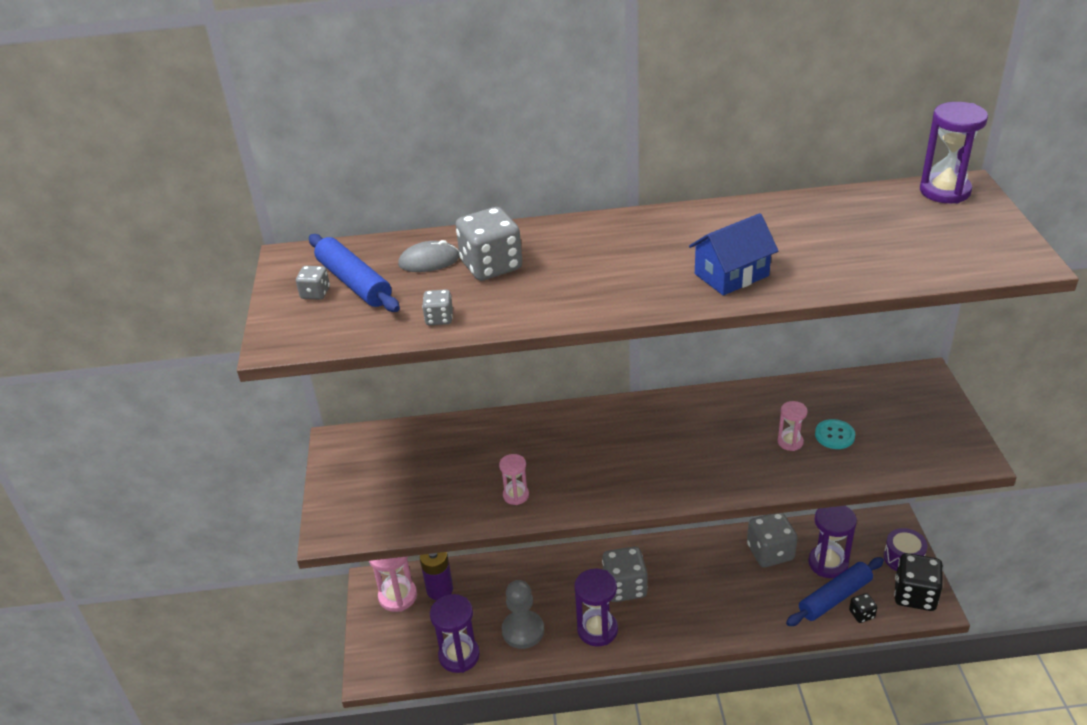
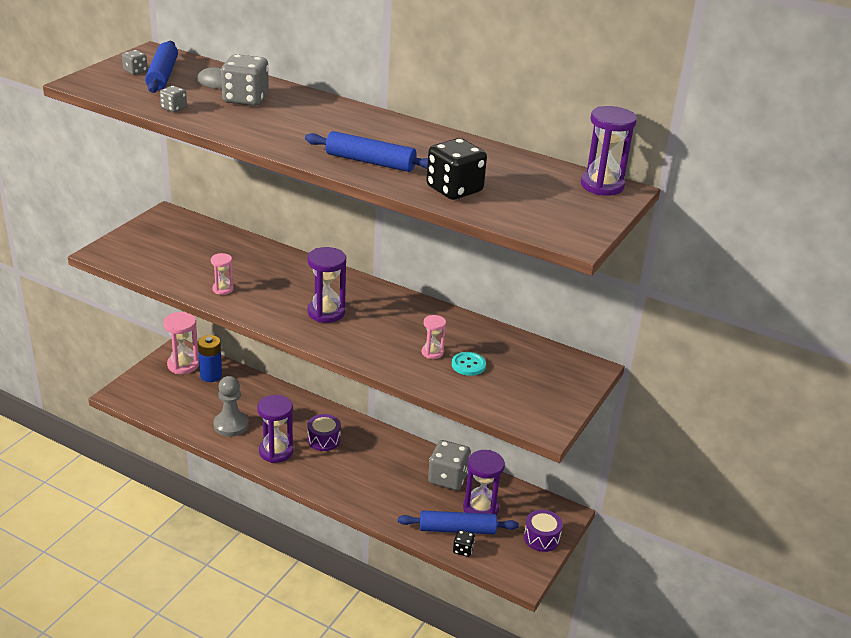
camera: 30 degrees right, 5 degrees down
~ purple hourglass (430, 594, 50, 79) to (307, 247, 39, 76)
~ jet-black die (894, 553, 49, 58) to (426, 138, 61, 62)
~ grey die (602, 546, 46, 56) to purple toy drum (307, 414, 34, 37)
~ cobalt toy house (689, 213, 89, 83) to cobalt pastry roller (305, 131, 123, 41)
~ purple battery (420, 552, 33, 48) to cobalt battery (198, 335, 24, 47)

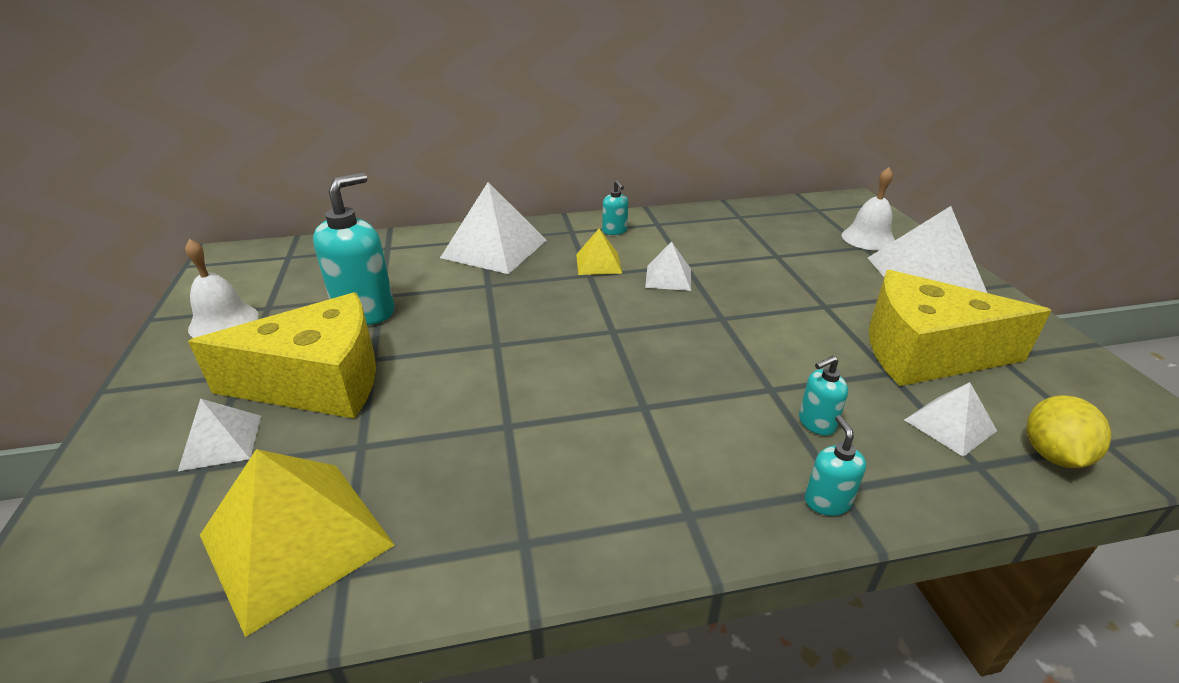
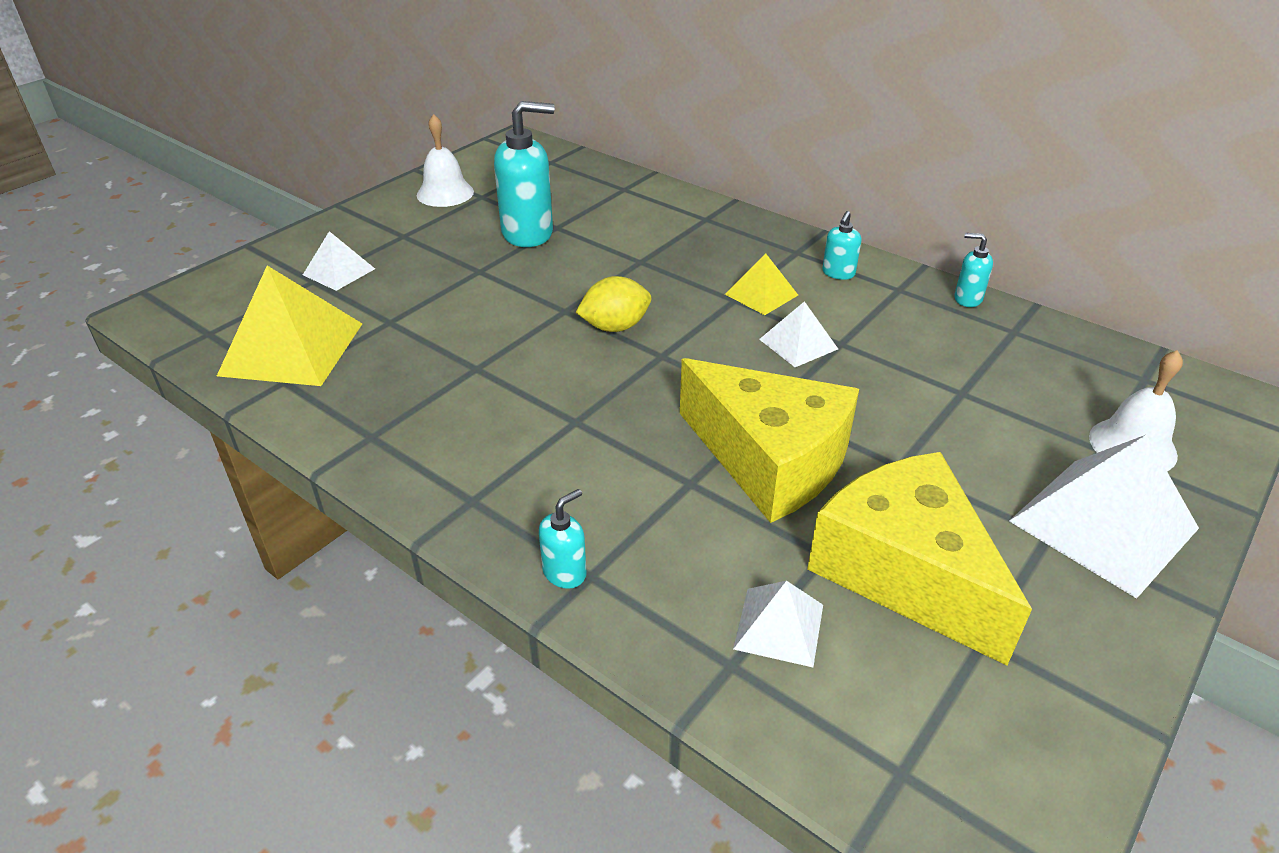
camera: 50 degrees right, 5 degrees up
- snow-white solid pyramid (440, 182, 107, 92)
~ golden piece of cheese (188, 292, 188, 126) to (680, 358, 179, 165)
~ teal soap pump (799, 356, 49, 80) to (954, 233, 39, 74)
~ golden toy lemon (1027, 395, 84, 73) to (576, 276, 75, 56)

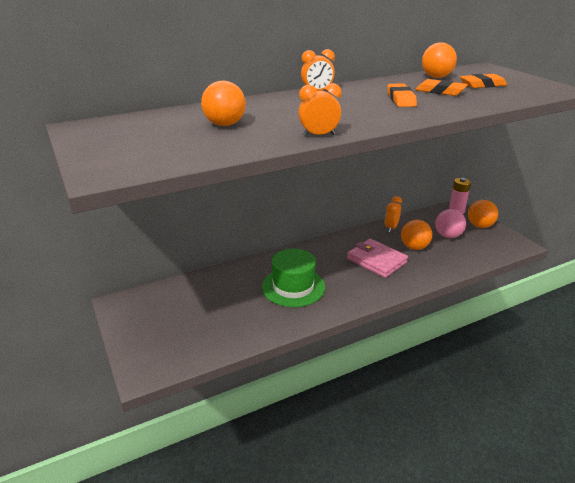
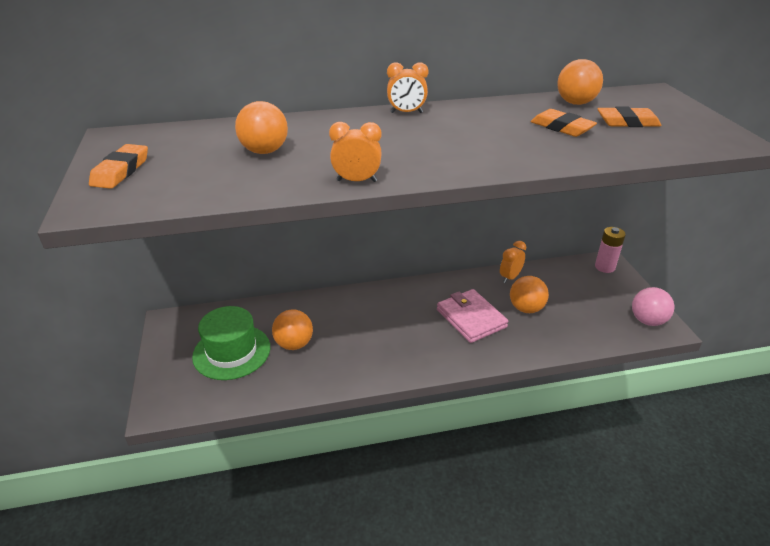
camera: 15 degrees right, 5 degrees up
~ leaf-green hat (262, 249, 63, 58) to (192, 306, 78, 74)
~ orange-coloured pencil eraser (387, 84, 30, 23) to (89, 144, 59, 45)
~ rosy ball (435, 209, 31, 29) to (632, 287, 42, 39)
~ orange-coloured ball (468, 200, 30, 28) to (272, 310, 41, 40)

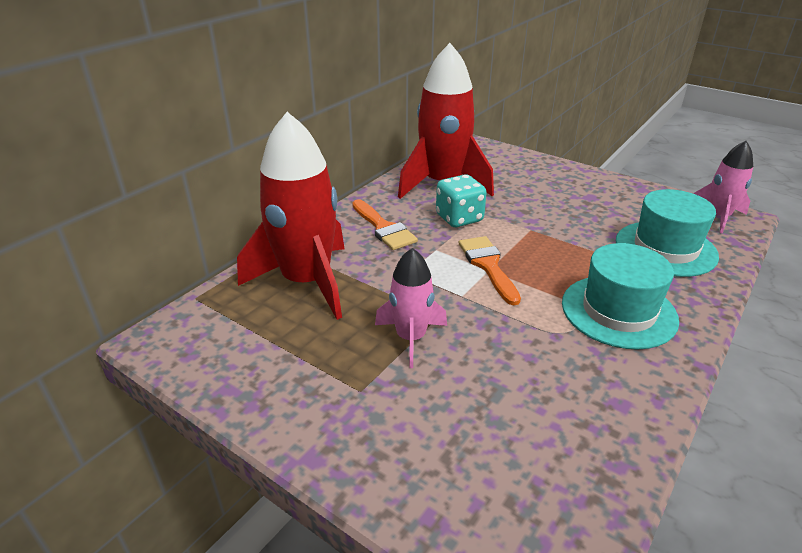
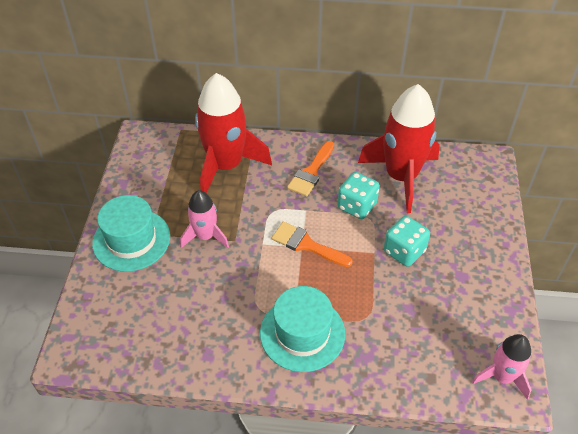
camera: 60 degrees right, 15 degrees up
+ teal die (384, 216, 46, 51)
~ teal hat (616, 189, 103, 88) to (92, 195, 78, 77)
~ orange-coloured brush (459, 236, 62, 69) = (271, 222, 82, 45) 105 degrees counterclockwise

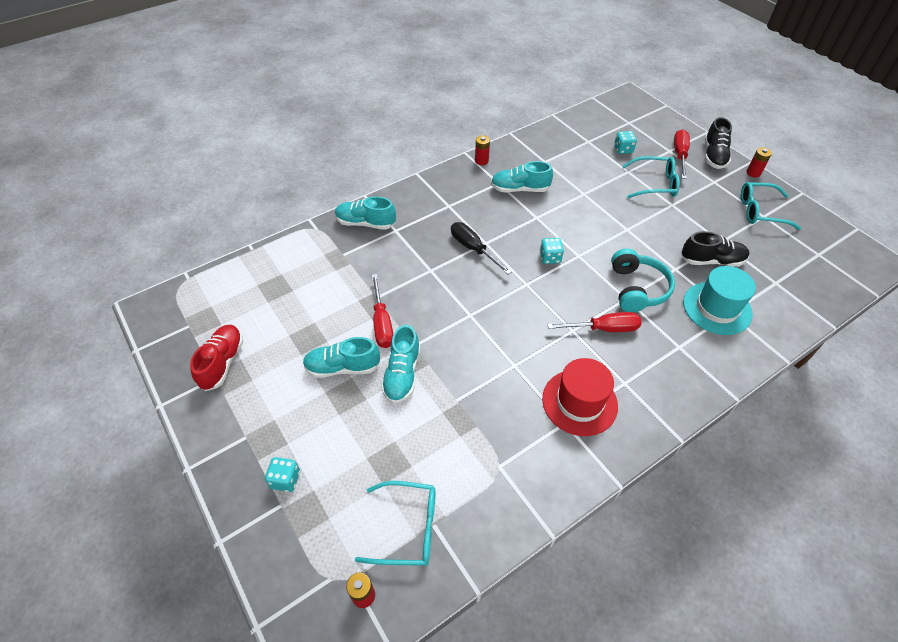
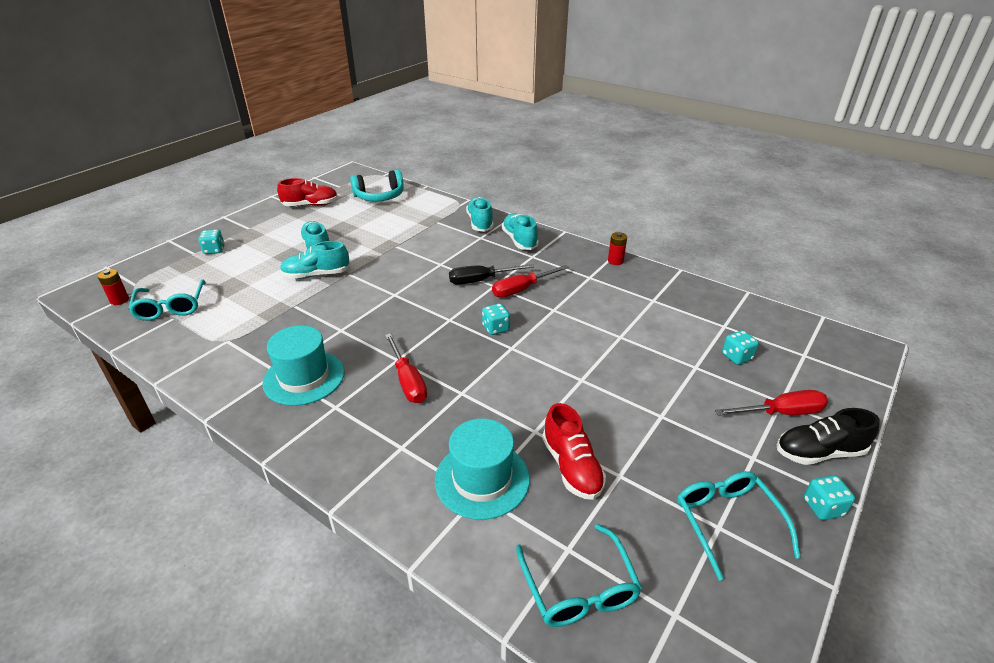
camera: 70 degrees right, 15 degrees down
~ scarlet hand screwdriver (372, 274, 21, 74) to (492, 265, 77, 33)
~ teal sneaker (491, 161, 62, 32) to (502, 213, 37, 37)
~ teal over-ear headphones (611, 249, 64, 63) to (350, 170, 54, 31)
~ teal spectacles (622, 156, 58, 42) to (516, 524, 126, 103)
~ scarlet battery (746, 147, 26, 31) to teal die (804, 475, 51, 45)
~ scarlet hat (542, 358, 76, 78) to teal hat (263, 325, 81, 81)
~ jet-black sneaker (681, 231, 68, 36) to scarlet sneaker (542, 403, 64, 97)
~ jet-black hand screwdriver (451, 222, 61, 52) = (449, 264, 85, 21) 135 degrees counterclockwise

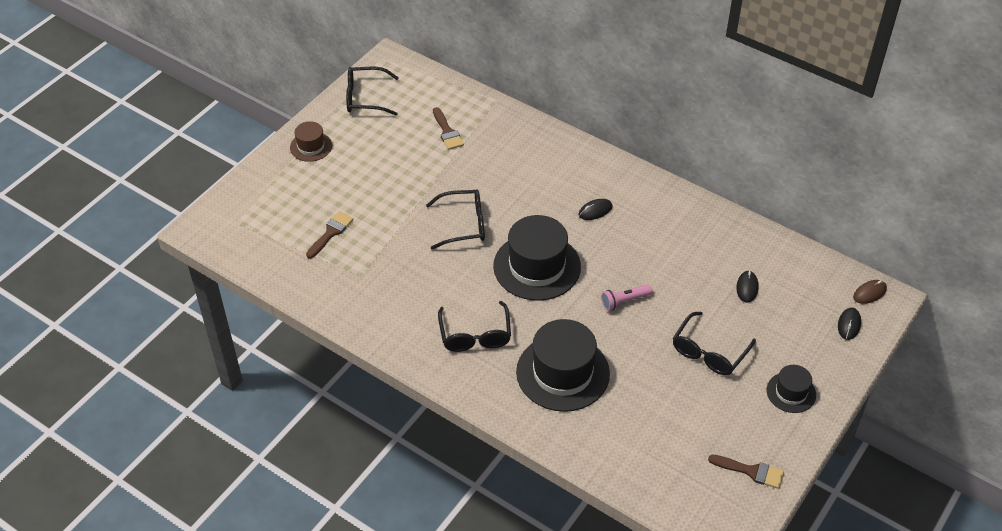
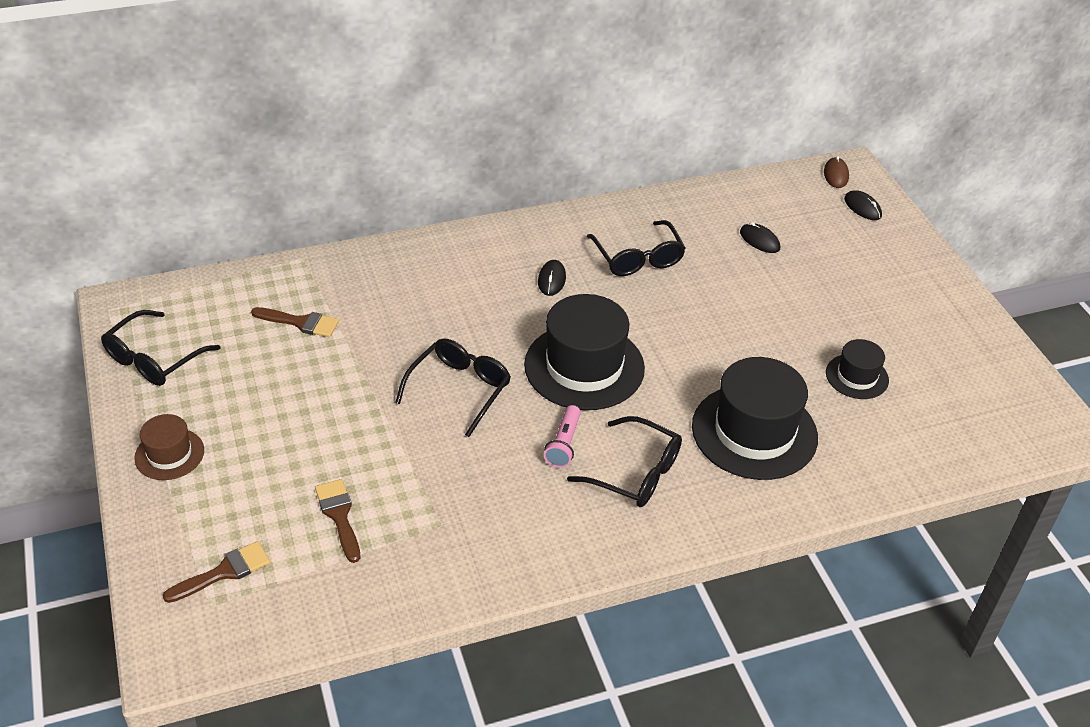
camera: 55 degrees left, 5 degrees down
~ rosy pocket torch (601, 284, 52, 27) to (544, 405, 37, 63)
~ jet-black spectacles (673, 312, 83, 63) to (587, 220, 99, 56)
~ brown brush (708, 454, 76, 35) to (163, 541, 107, 62)
~ jet-black hat (767, 365, 49, 48) to (826, 339, 63, 60)

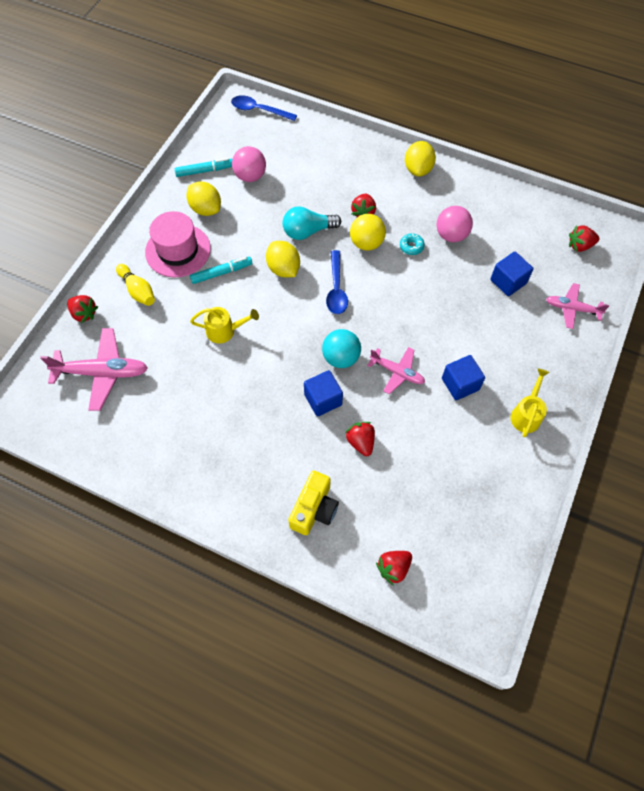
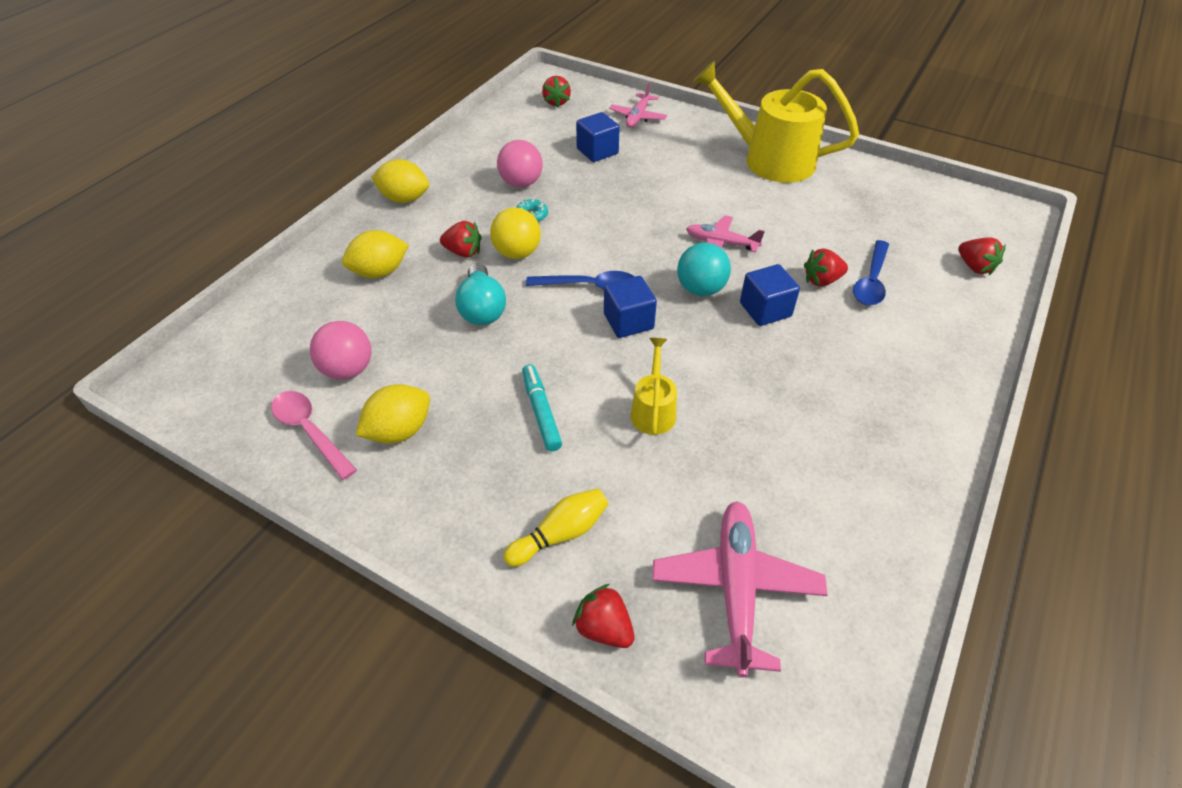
camera: 85 degrees left, 15 degrees down
- rosy hat (145, 211, 66, 67)
- golden photo camera (288, 470, 51, 65)
~ cobalt spoon (231, 95, 66, 26) to (853, 240, 36, 66)
~ golden toy lemon (266, 241, 34, 37) to (342, 230, 67, 48)
~ cobalt solid cube (442, 355, 43, 45) to (604, 276, 53, 62)
~ teal marker (175, 158, 57, 19) to rosy spoon (271, 391, 86, 89)
~ scarlet berry (67, 295, 31, 28) = (572, 584, 63, 64) 90 degrees counterclockwise
~ rosy aeroplane (367, 347, 58, 47) = (686, 215, 79, 37) 105 degrees counterclockwise
~ golden watering pot (510, 369, 39, 68) = (693, 60, 166, 123) x2.10

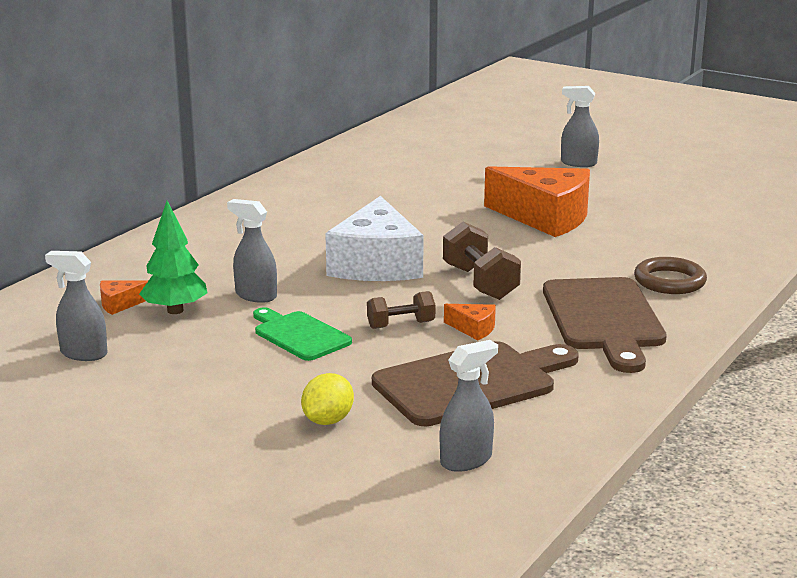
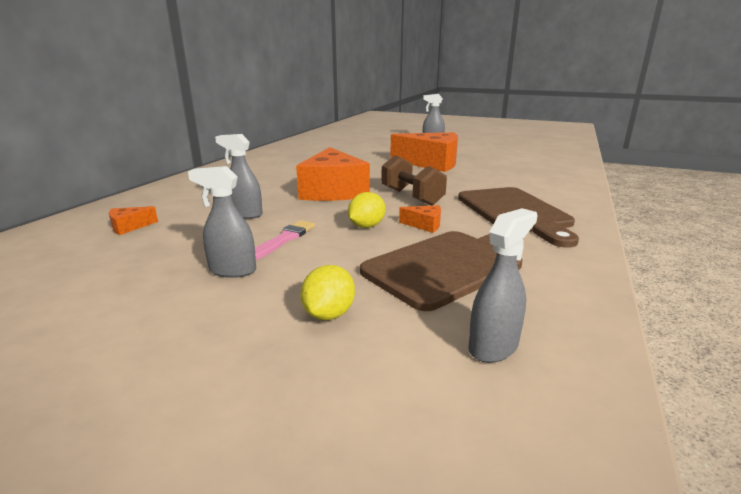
camera: 10 degrees left, 0 degrees up
- leaf-green fir tree (139, 201, 69, 113)
- brown hoop (634, 257, 73, 37)
~ grey spray bottle (45, 251, 62, 110) to (188, 166, 68, 112)
~ leaf-green cutting board (253, 307, 99, 54) to rosy brush (255, 220, 60, 40)
~ brown hand weight (367, 291, 68, 38) to golden toy lemon (348, 192, 38, 36)
~ snow-white piece of cheese (325, 196, 99, 85) to orange-coloured piece of cheese (296, 147, 74, 54)

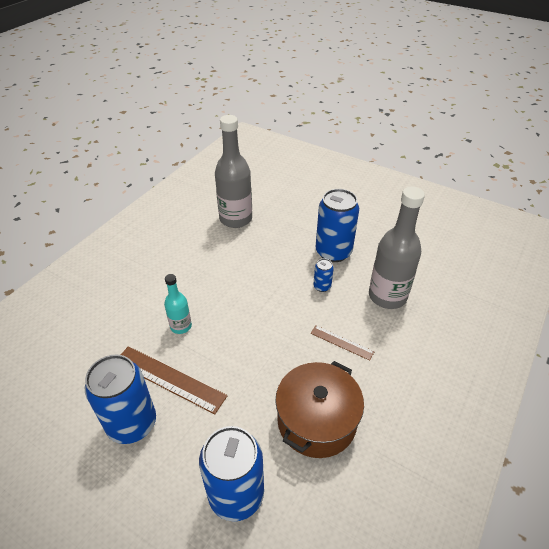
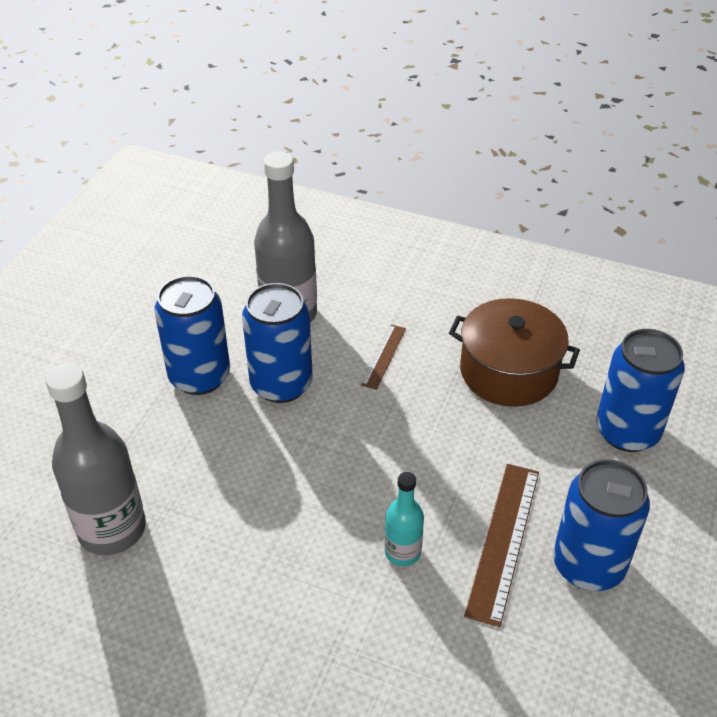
camera: 100 degrees left, 0 degrees up
~ cobalt soda can (314, 259, 20, 33) = (242, 283, 71, 120) x2.21

